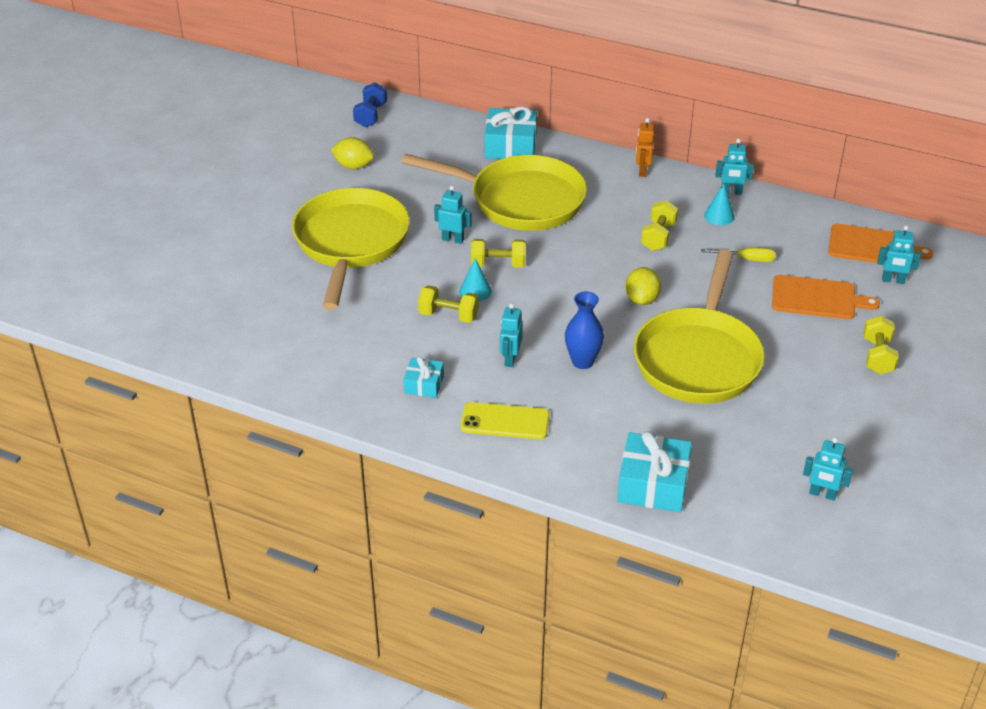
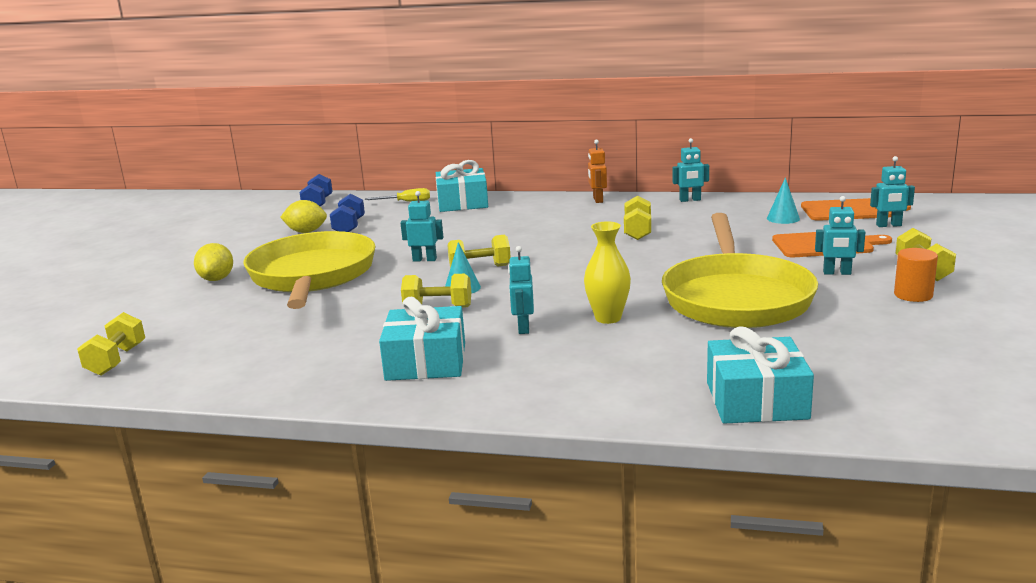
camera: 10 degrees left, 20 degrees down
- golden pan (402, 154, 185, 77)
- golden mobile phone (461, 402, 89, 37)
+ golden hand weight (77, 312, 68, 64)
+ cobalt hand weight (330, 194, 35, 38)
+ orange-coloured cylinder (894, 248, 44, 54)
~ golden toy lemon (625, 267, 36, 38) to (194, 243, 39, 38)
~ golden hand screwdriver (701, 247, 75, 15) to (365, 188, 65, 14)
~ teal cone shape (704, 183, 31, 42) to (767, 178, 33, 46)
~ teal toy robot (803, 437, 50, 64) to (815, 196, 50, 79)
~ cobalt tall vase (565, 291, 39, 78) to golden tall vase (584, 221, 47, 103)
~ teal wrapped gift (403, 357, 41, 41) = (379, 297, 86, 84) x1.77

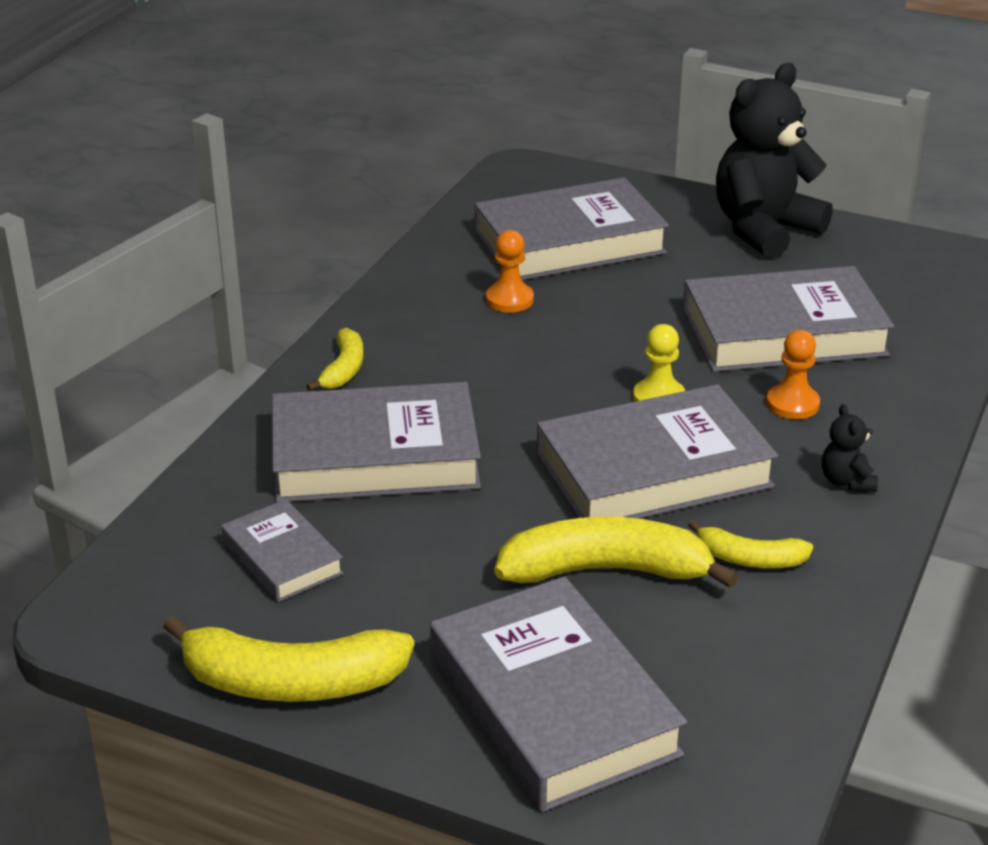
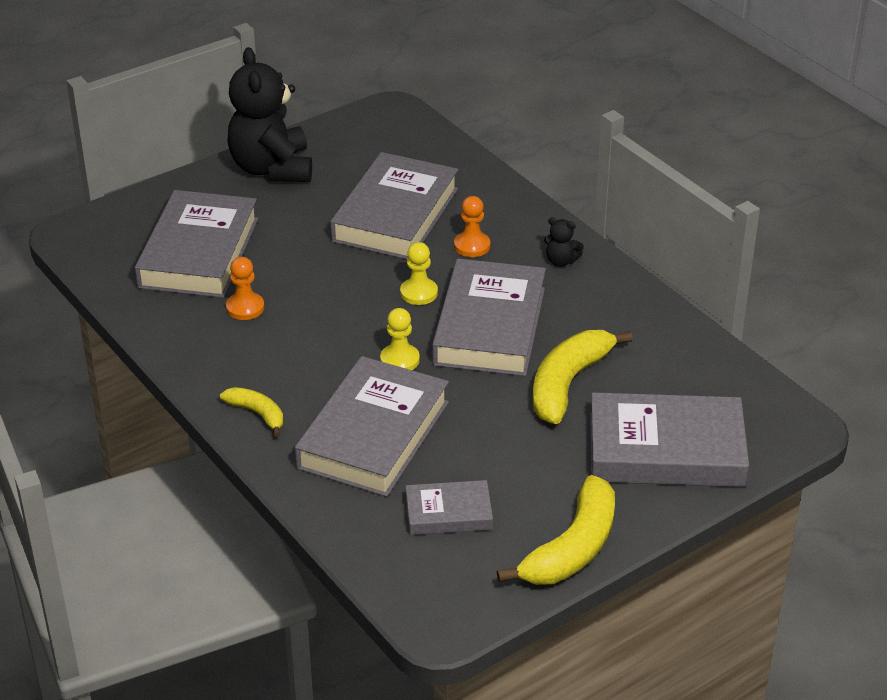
camera: 60 degrees left, 5 degrees up
- golden banana (688, 520, 125, 48)
+ golden chess pawn (380, 308, 40, 62)

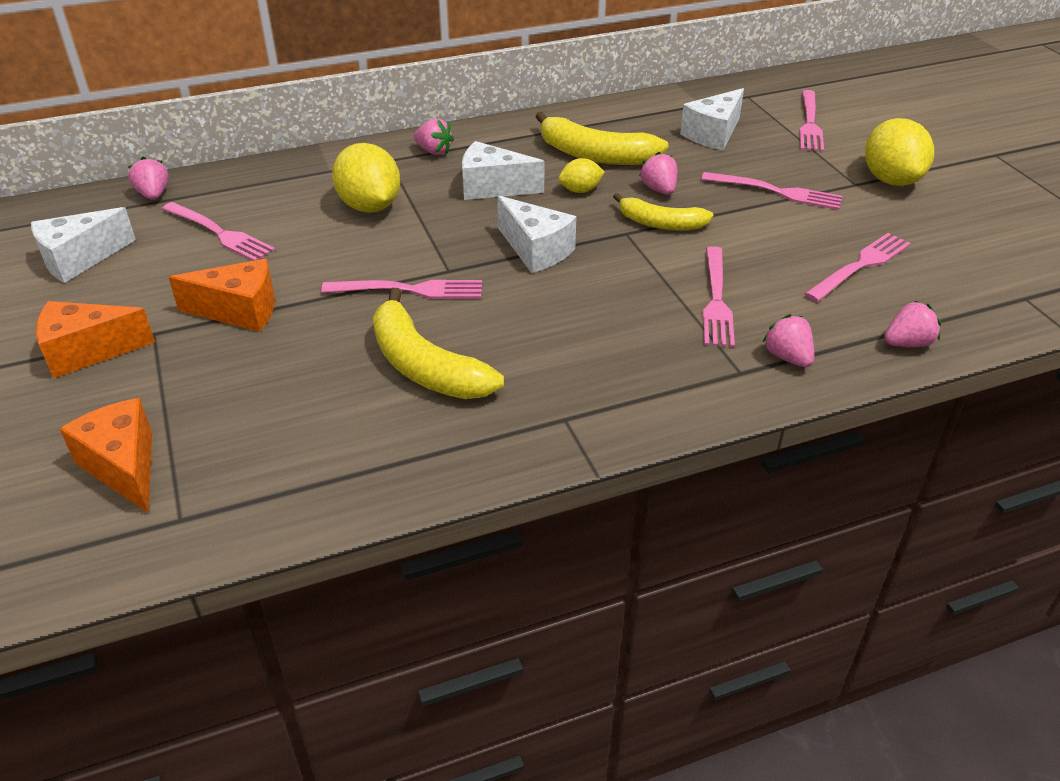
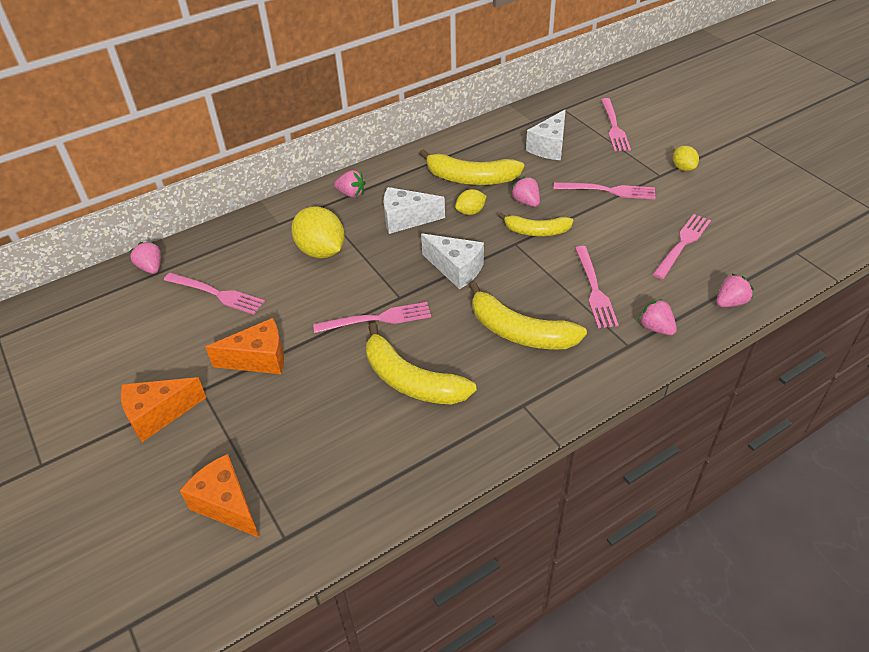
camera: 10 degrees left, 5 degrees up
- snow-white piece of cheese (31, 207, 105, 76)
+ golden banana (469, 282, 118, 68)
~ golden toy lemon (865, 118, 69, 68) = (673, 146, 26, 25) x0.53

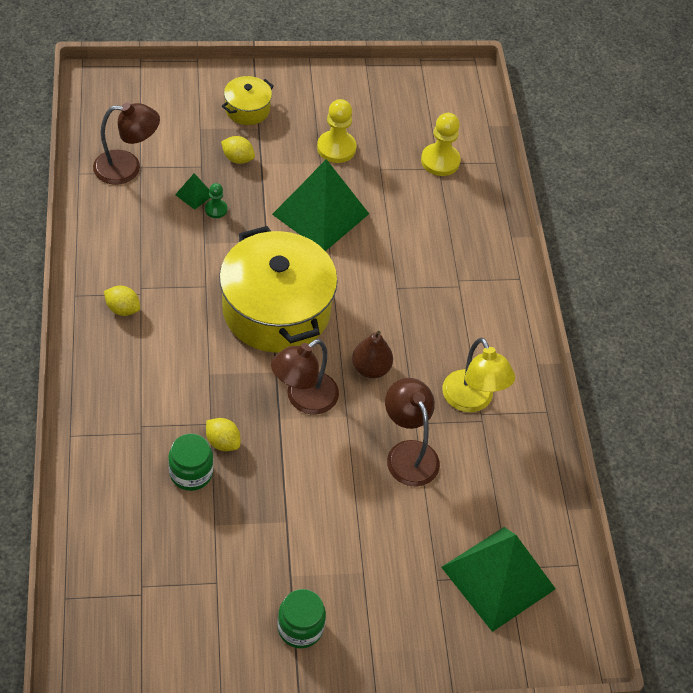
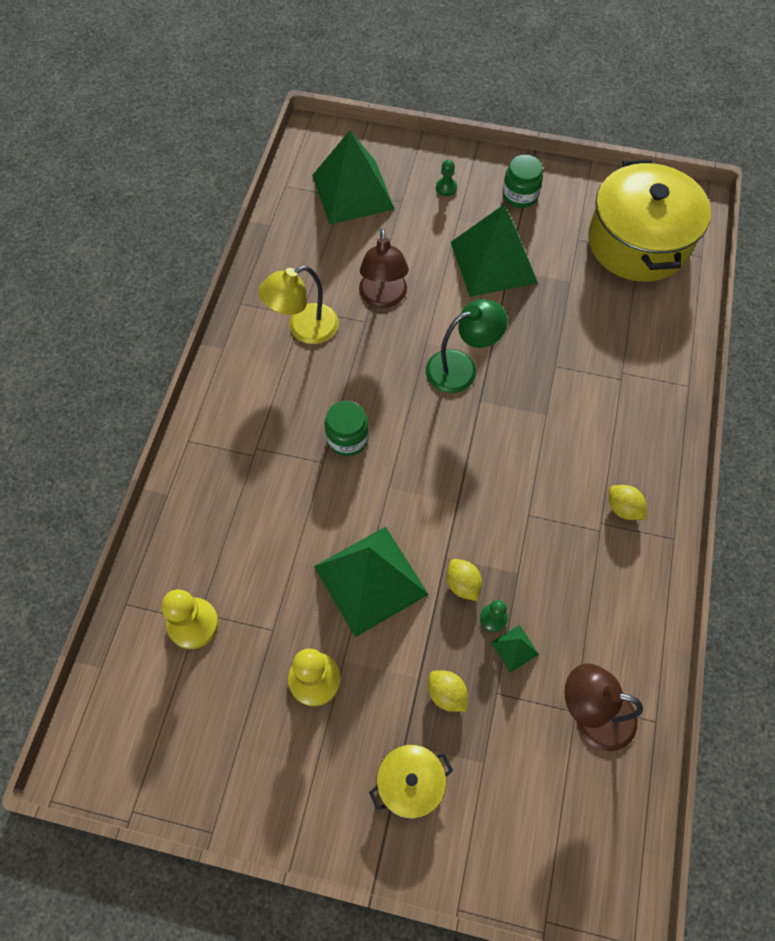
camera: 155 degrees left, 10 degrees up
- brown pear fruit (352, 331, 41, 47)
+ leaf-green chess pawn (436, 160, 21, 36)
+ leaf-green solid pyramid (451, 205, 87, 92)
~ leaf-green preserve jar (168, 433, 45, 58) to (325, 401, 44, 55)
~ golden toy lemon (206, 418, 34, 33) to (446, 559, 36, 42)
~ golden pot (219, 226, 119, 127) to (588, 159, 123, 123)
~ brown lamp (271, 339, 68, 76) to leaf-green lamp (426, 299, 82, 94)
~ golden lamp (442, 338, 73, 74) = (258, 266, 81, 78) 120 degrees counterclockwise

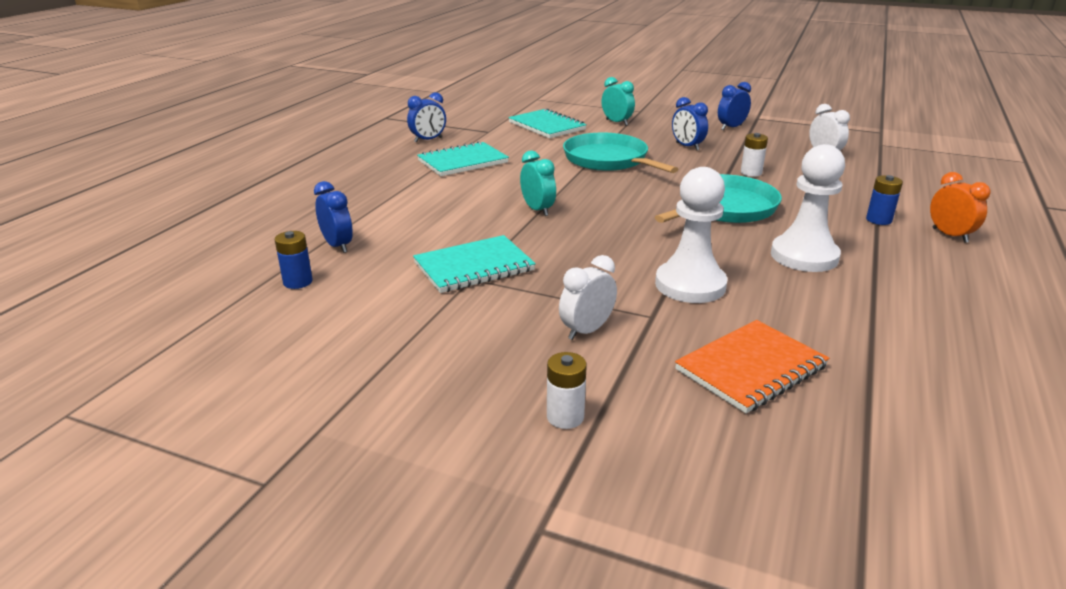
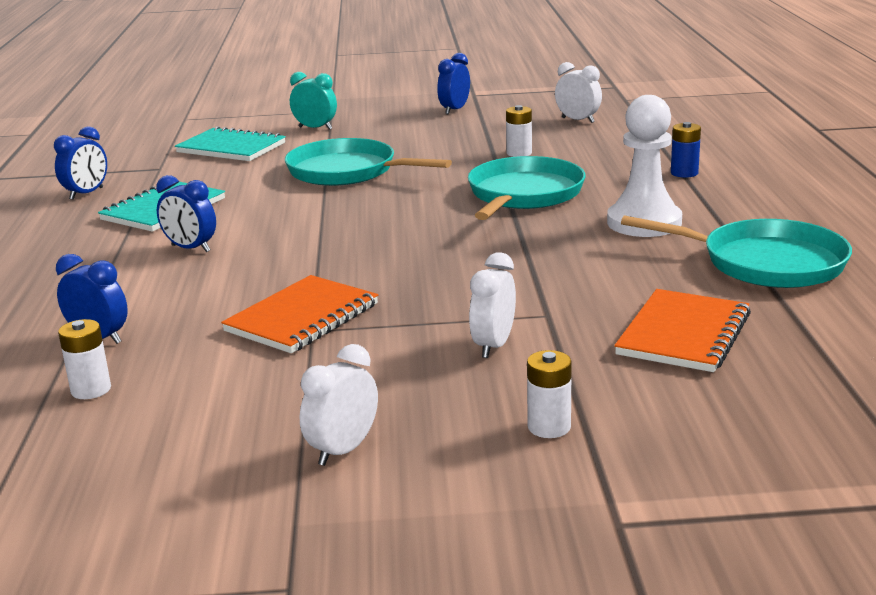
camera: 25 degrees left, 5 degrees down
- teal clock (520, 150, 36, 66)
- snow-white chess pawn (655, 167, 73, 136)
- orange-coloured clock (930, 172, 61, 71)
+ snow-white clock (300, 344, 78, 122)
+ teal pan (621, 215, 231, 73)
~ cobalt clock (672, 97, 36, 53) to (156, 175, 60, 77)
~ cobalt battery (275, 231, 38, 58) to snow-white battery (58, 319, 53, 80)
~ teal notebook (413, 235, 123, 58) to orange-coloured notebook (221, 275, 157, 78)

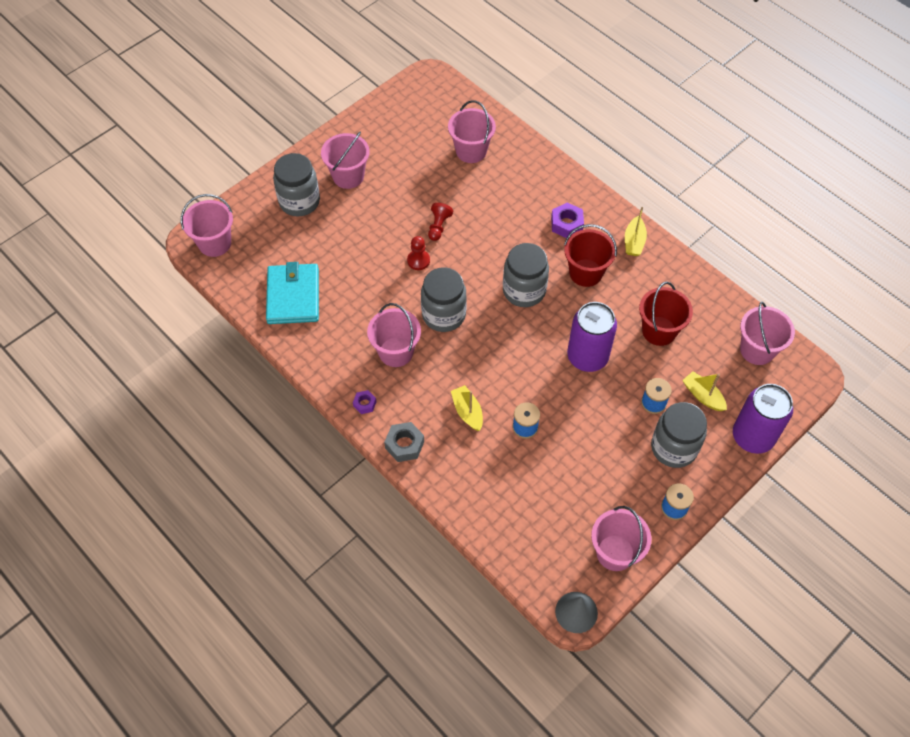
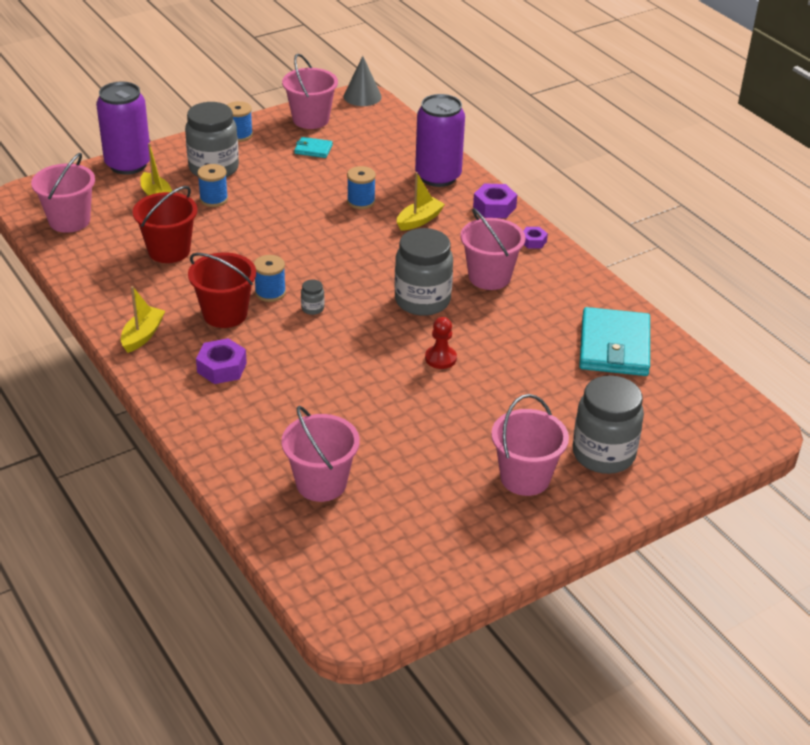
camera: 170 degrees left, 20 degrees down
- rosy pail (181, 194, 52, 63)
- scarlet chess pawn (428, 203, 25, 38)
+ cobalt bobbin (254, 255, 32, 47)
+ teal billfold (294, 137, 39, 21)
~ purple soda can (567, 302, 50, 70) to (415, 94, 50, 93)
~ grey hexagon nut (384, 422, 40, 40) to purple hexagon nut (473, 183, 44, 35)
~ golden toy boat (451, 385, 32, 46) = (397, 172, 48, 59) 120 degrees counterclockwise
~ grey preserve jar (503, 243, 46, 64) = (301, 279, 24, 36) x0.40

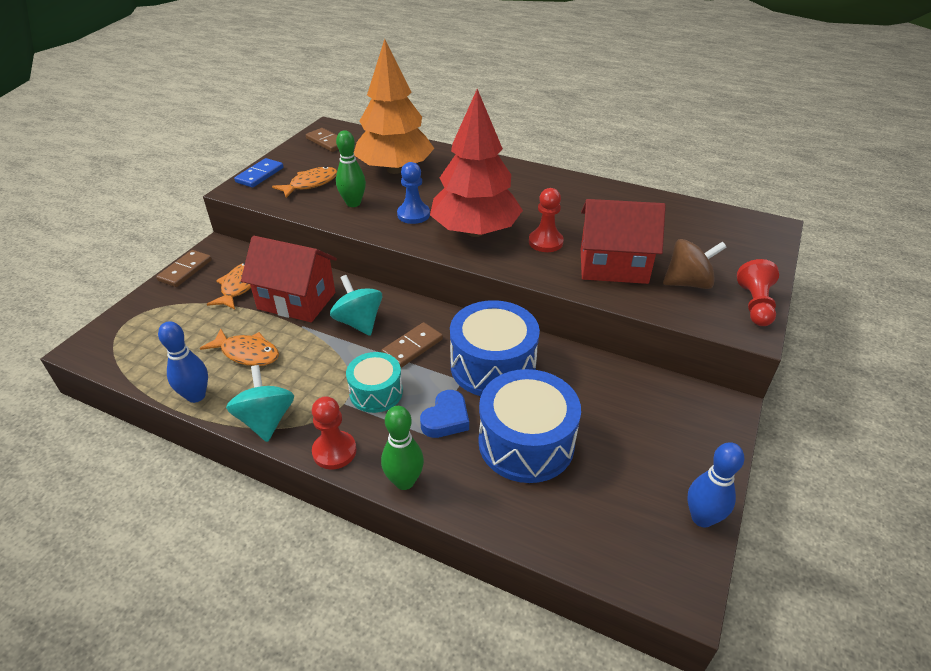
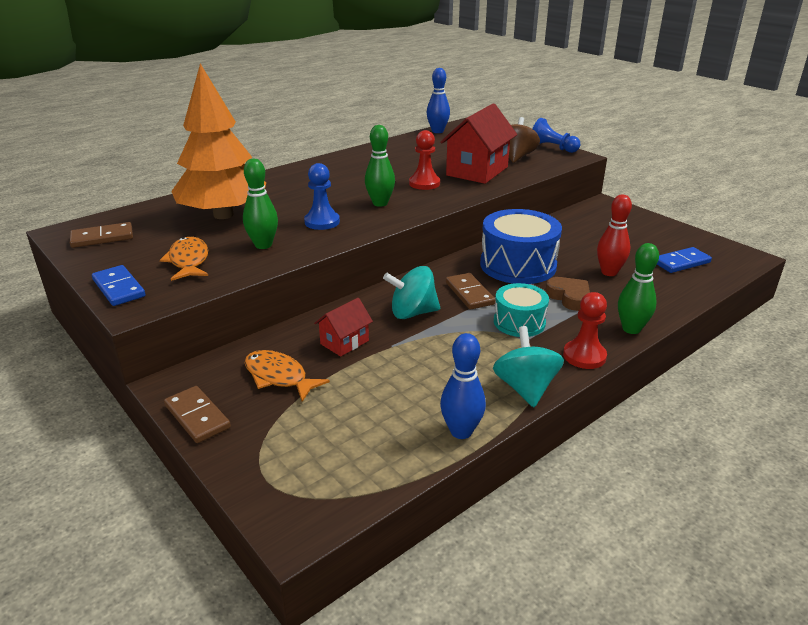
camera: 65 degrees left, 10 degrees down
- orange-coloured fish (200, 328, 79, 38)
+ cobalt domino piece (657, 247, 55, 26)
~ cobalt skittle (687, 442, 58, 86) to (427, 68, 23, 65)
~ scarlet fir tree (430, 89, 93, 148) to leaf-green skittle (365, 125, 30, 82)
~ cobalt toy drum (478, 369, 103, 114) to scarlet skittle (597, 195, 35, 81)
~ cobalt love heart (420, 390, 49, 48) to brown love heart (545, 277, 45, 34)
~ scarlet chess pawn (737, 259, 42, 67) to cobalt chess pawn (532, 118, 48, 35)
~ teal spinning top (226, 365, 68, 77) = (493, 326, 71, 81) 75 degrees clockwise
~ scarlet toy house (241, 236, 96, 86) = (314, 298, 59, 59) x0.52

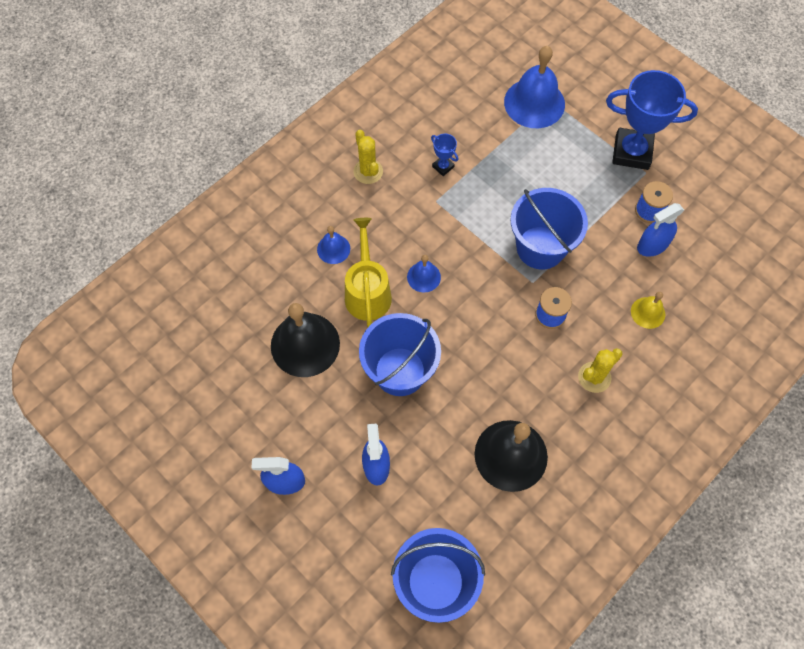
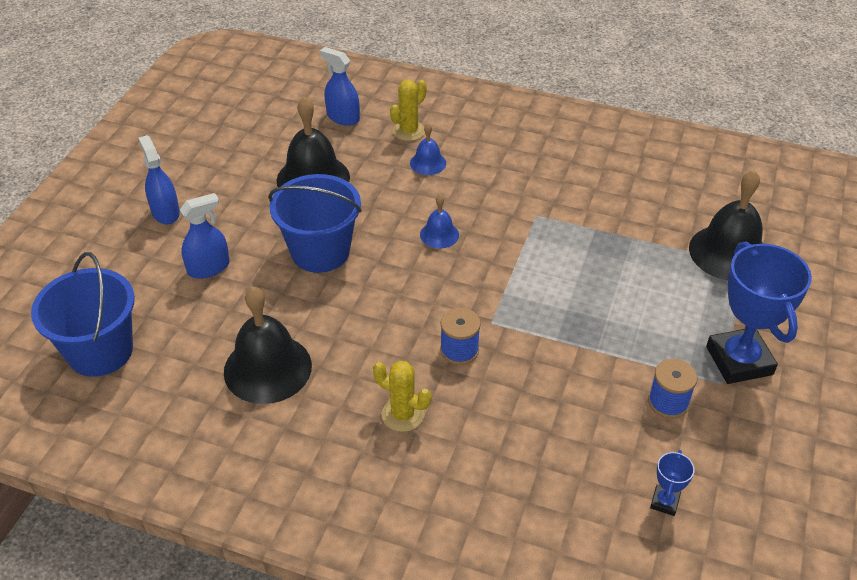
camera: 65 degrees right, 20 degrees down
- golden watering pot (345, 218, 47, 109)
- cobalt pail (510, 188, 78, 82)
- golden school bell (631, 292, 34, 37)
~ golden prickly plant (353, 130, 30, 54) to (390, 80, 37, 61)
~ cobalt prize cup (431, 134, 28, 42) to (650, 450, 45, 66)
~ cobalt spray bottle (637, 203, 47, 54) to (320, 47, 40, 79)
~ cobalt school bell (504, 46, 61, 82) to jet-black school bell (689, 170, 74, 110)

